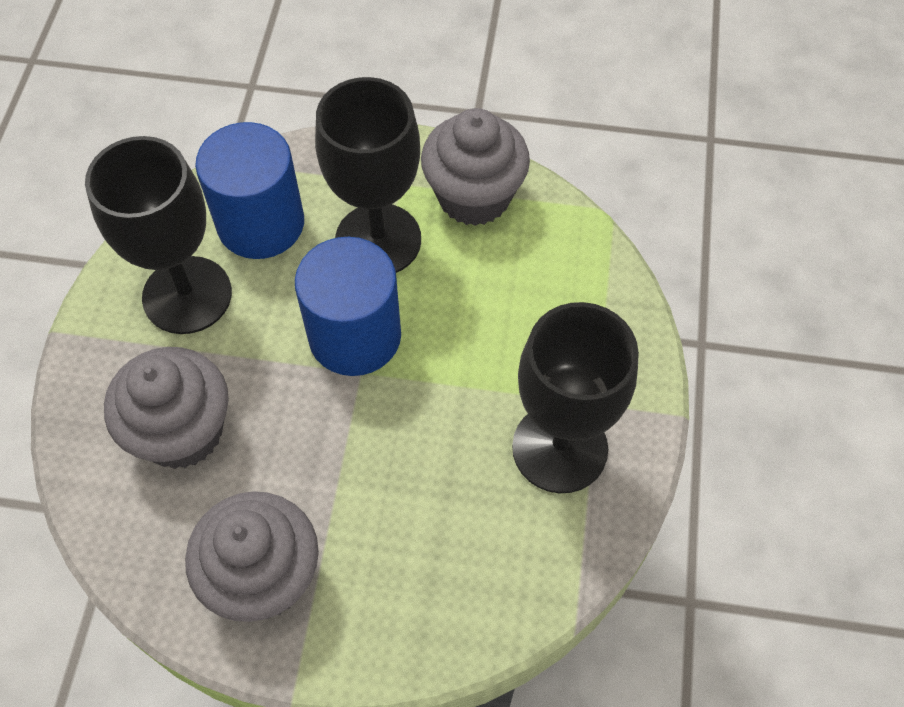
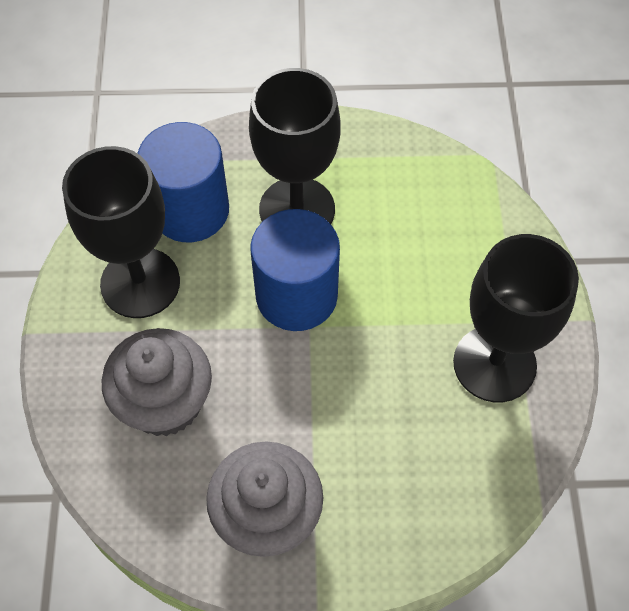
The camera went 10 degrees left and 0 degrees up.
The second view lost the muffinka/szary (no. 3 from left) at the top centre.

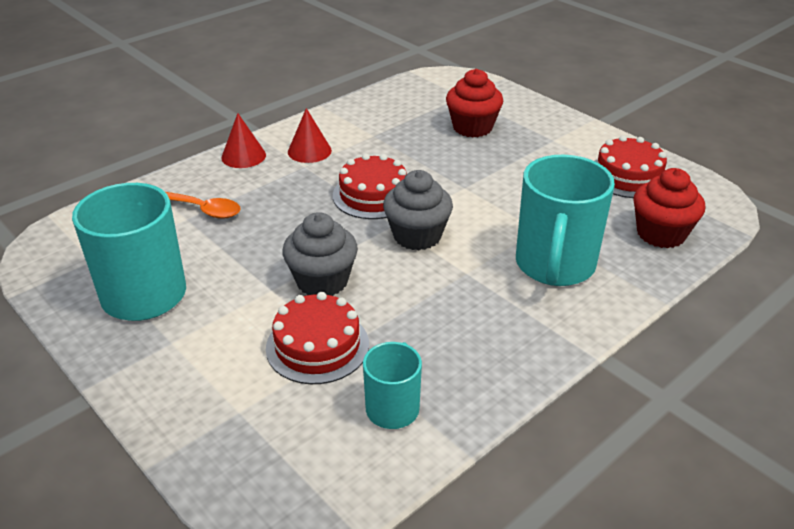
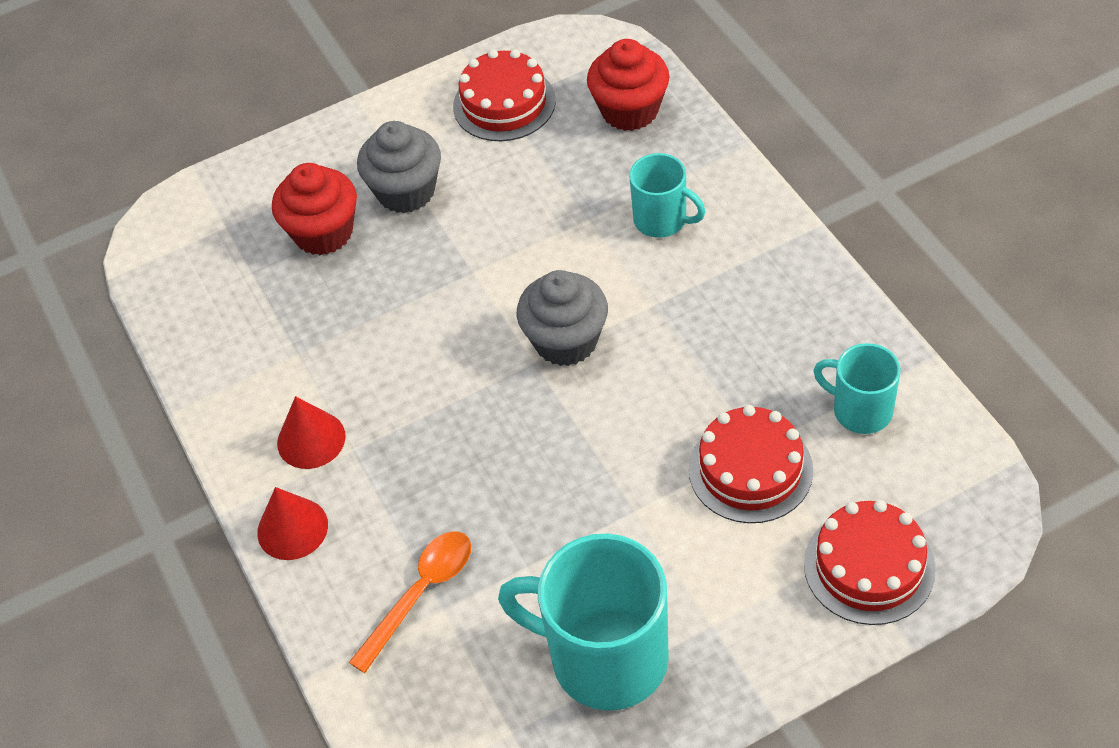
The camera went 70 degrees left and 15 degrees up.
The tort/czerwony (no. 2 from left in the first image) ended up elsewhere, having gone from the centre to the bottom right.
The size of the kubek/turkusowy (no. 3 from left in the first image) at the middle right changed by a factor of 0.55.
The muffinka/szary (no. 1 from left) ended up elsewhere, having gone from the centre to the top centre.

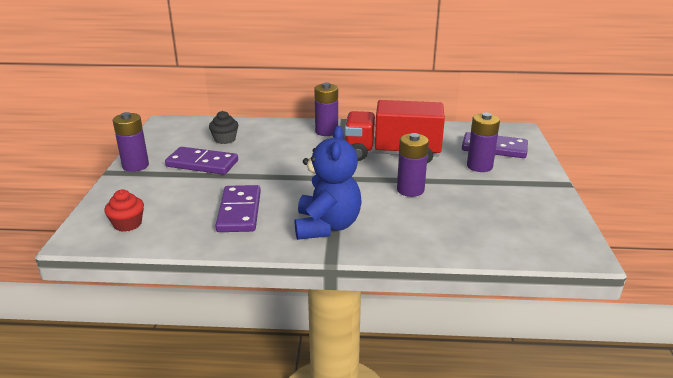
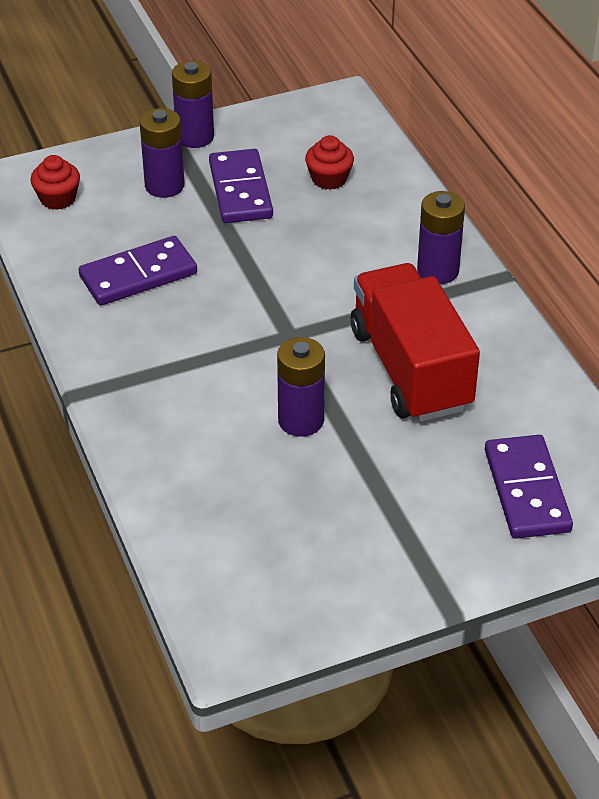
The camera went 65 degrees right and 15 degrees up.
What was the muffinka/czarny at the middle left turned into the muffinka/czerwony (no. 2 from left) at the top centre.
The bateria/fioletowy (no. 4 from left in the first image) ended up elsewhere, having gone from the middle right to the top left.
The second view lost the miś/niebieski at the centre.

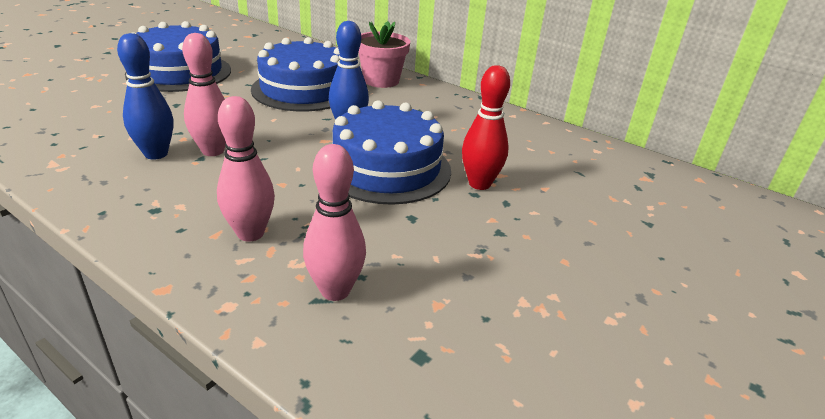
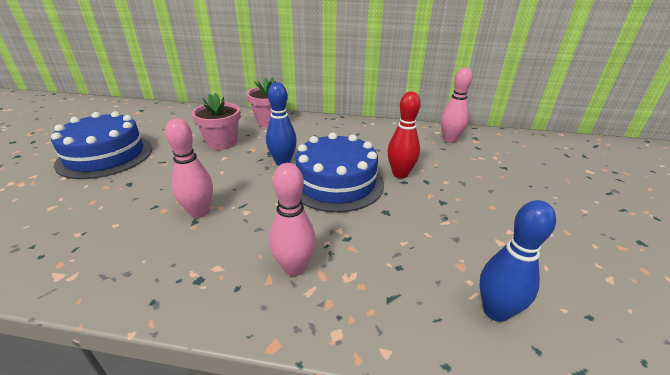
The camera went 25 degrees left and 0 degrees up.
The kręgiel/niebieski (no. 1 from left in the first image) ended up elsewhere, having gone from the top left to the bottom right.
Where the tort/niebieski (no. 2 from left) stood at the top centre, the doniczka/różowy (no. 1 from left) came to stand at the top left.
The kręgiel/różowy (no. 3 from left) ended up elsewhere, having gone from the centre to the top right.

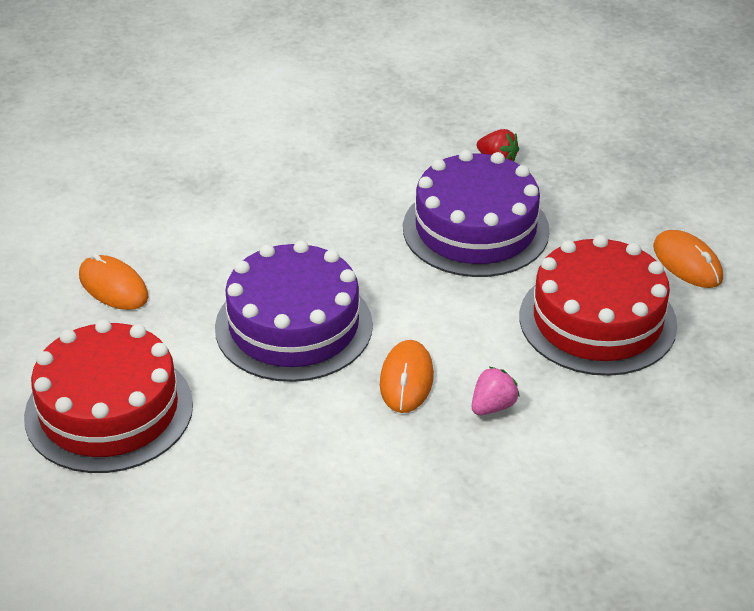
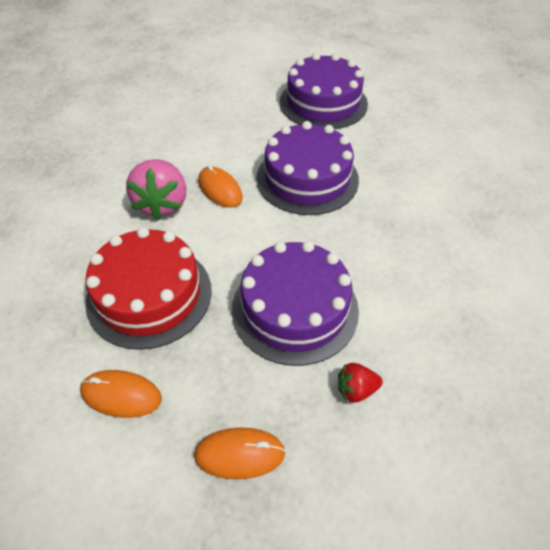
The camera went 135 degrees right and 10 degrees up.
The myszka/pomarańczowy (no. 1 from left in the first image) ended up elsewhere, having gone from the middle left to the bottom centre.
What was the tort/czerwony (no. 1 from left) at the middle left turned into the tort/fioletowy (no. 3 from left) at the top centre.
The size of the truskawka/różowy at the centre changed by a factor of 1.96.

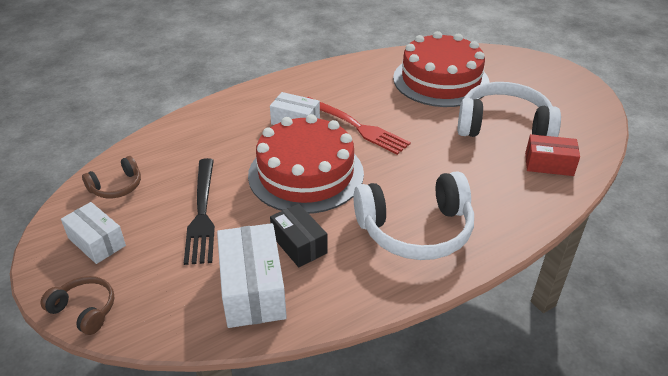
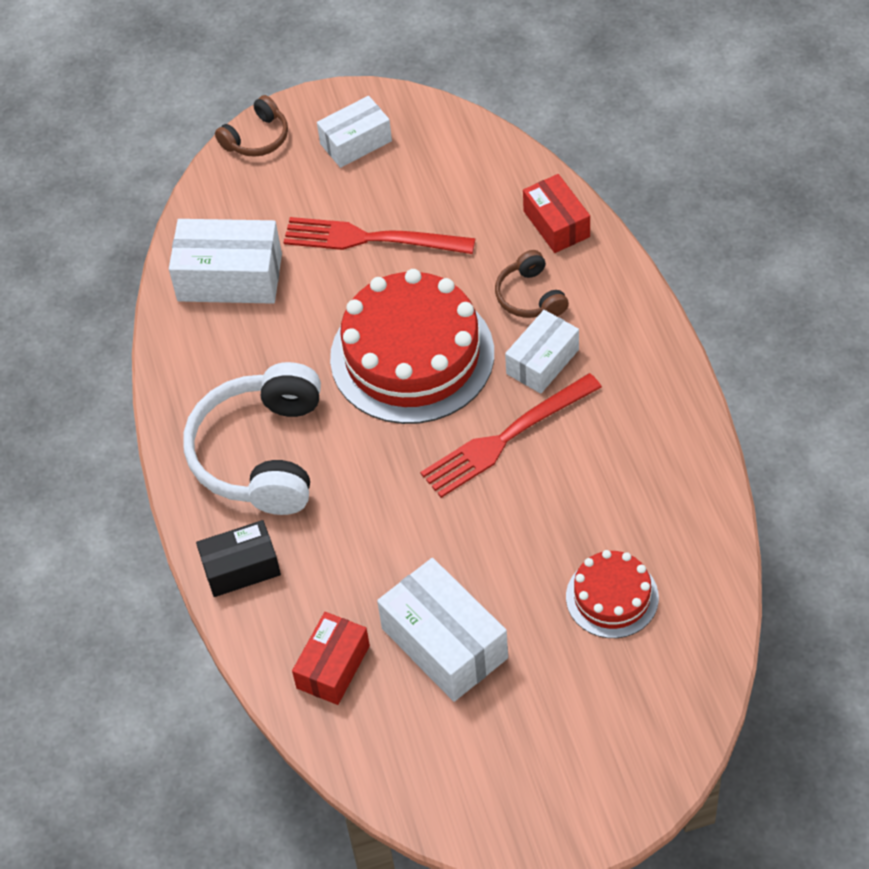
The camera went 110 degrees right and 15 degrees up.
The size of the tort/czerwony (no. 2 from left) at the top centre changed by a factor of 0.52.
Where the słuchawki/biały (no. 2 from left) stood at the top right, the pudełko/biały (no. 3 from left) came to stand at the bottom centre.
The słuchawki/brązowy (no. 2 from left) ended up elsewhere, having gone from the middle left to the top centre.
What was the widelec/czarny at the middle left turned into the widelec/czerwony (no. 1 from left) at the top centre.
The pudełko/czarny ended up elsewhere, having gone from the centre to the middle left.
The second view gained the pudełko/czerwony (no. 2 from left) at the top centre.

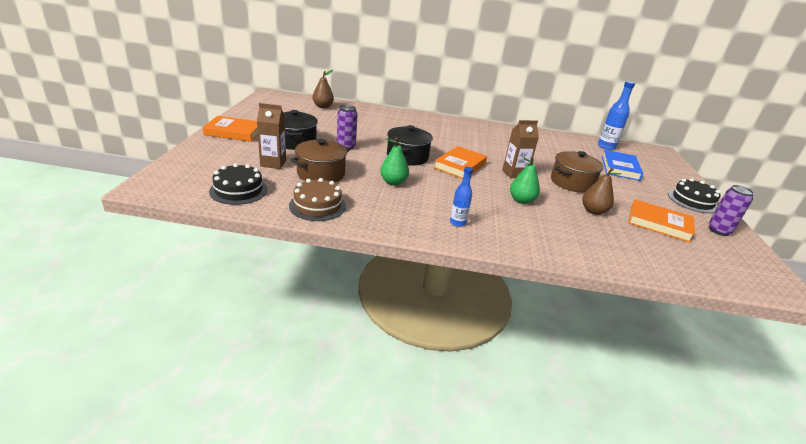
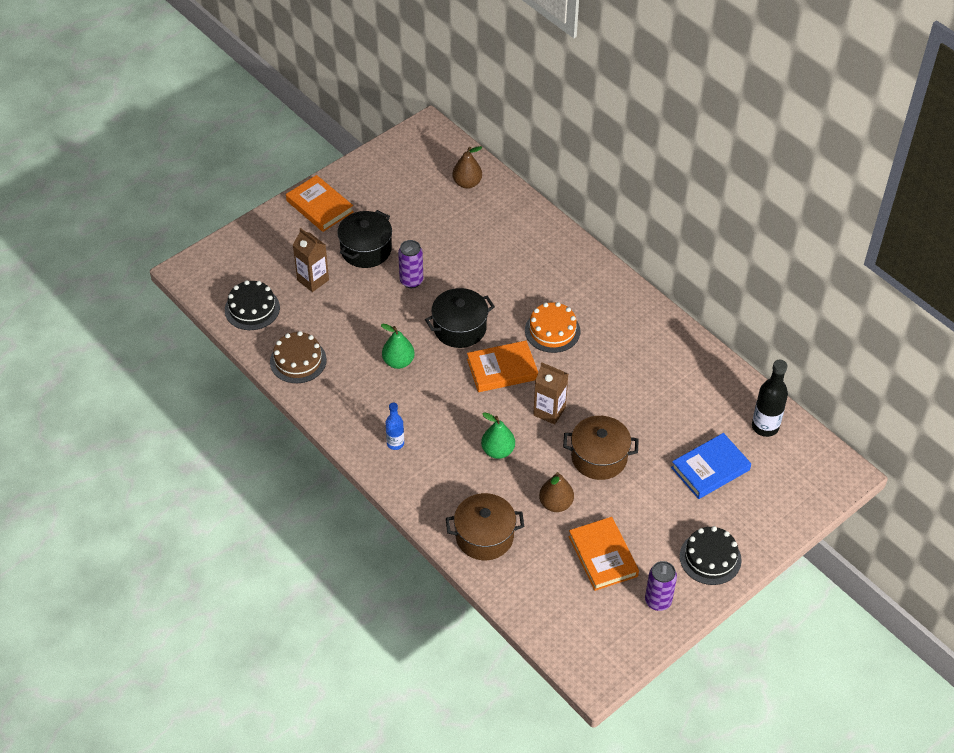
The camera went 45 degrees right and 20 degrees up.
What was the butelka/niebieski (no. 2 from left) at the top right turned into the butelka/czarny at the middle right.
The garnek/brązowy (no. 1 from left) ended up elsewhere, having gone from the centre to the bottom centre.
The second view gained the tort/pomarańczowy at the centre.

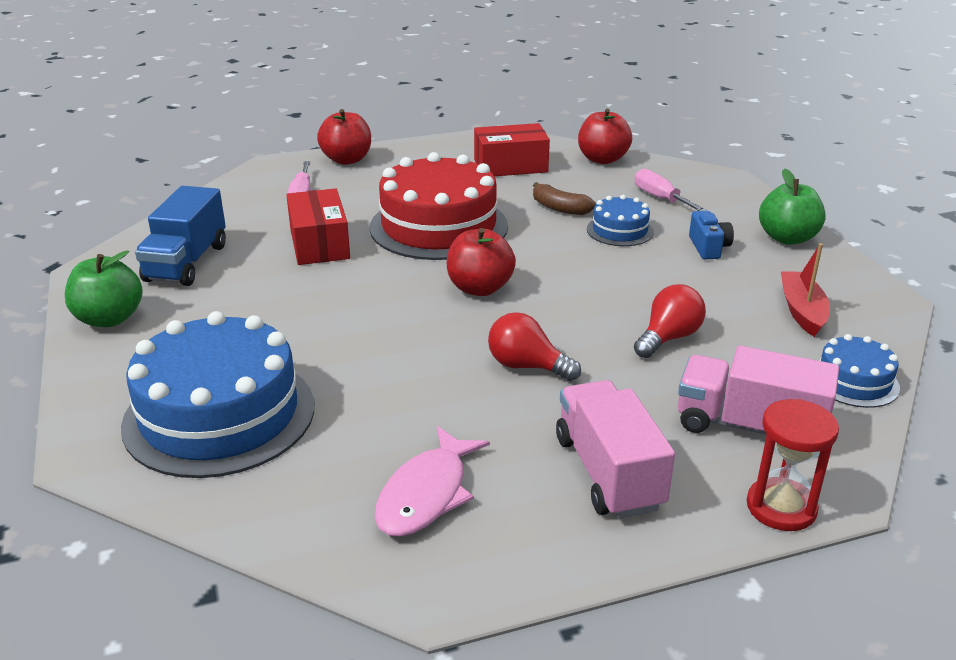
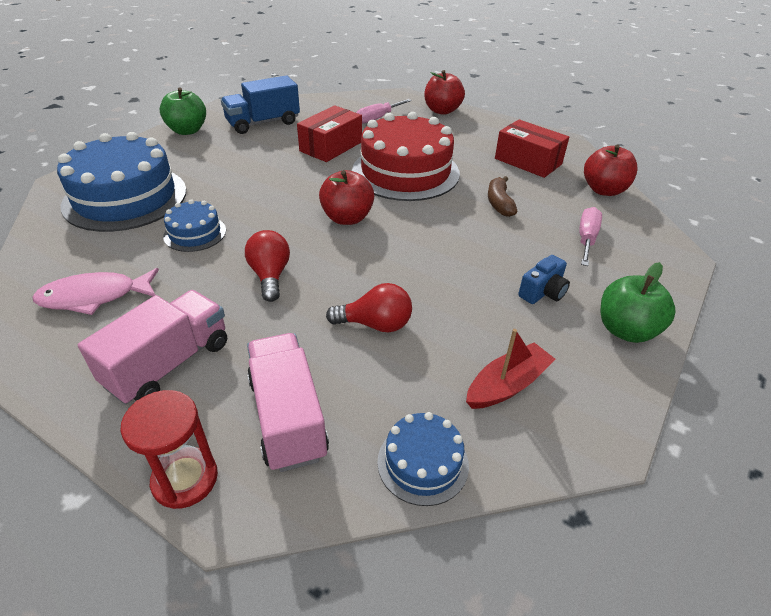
The camera went 50 degrees right and 10 degrees up.
The tort/niebieski (no. 2 from left) ended up elsewhere, having gone from the centre to the middle left.

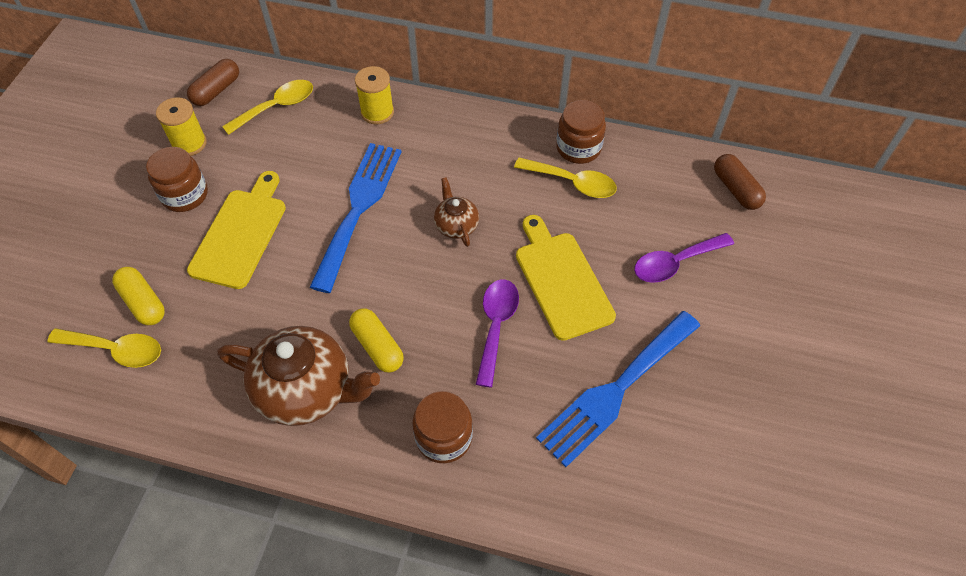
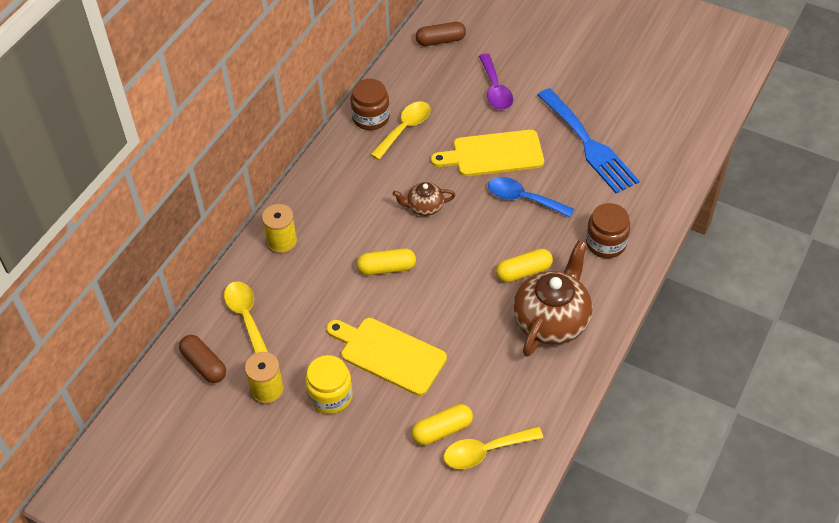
The camera went 75 degrees left and 5 degrees down.
Where the widelec/niebieski (no. 1 from left) stood at the centre, the kapsułka/żółty (no. 1 from left) came to stand at the centre.
What was the słoik/brązowy (no. 1 from left) at the top left turned into the słoik/żółty at the bottom centre.
What was the łyżka/fioletowy (no. 1 from left) at the centre turned into the łyżka/niebieski at the centre.
The łyżka/żółty (no. 1 from left in the first image) at the middle left ended up facing another way, 135 degrees counterclockwise from before.

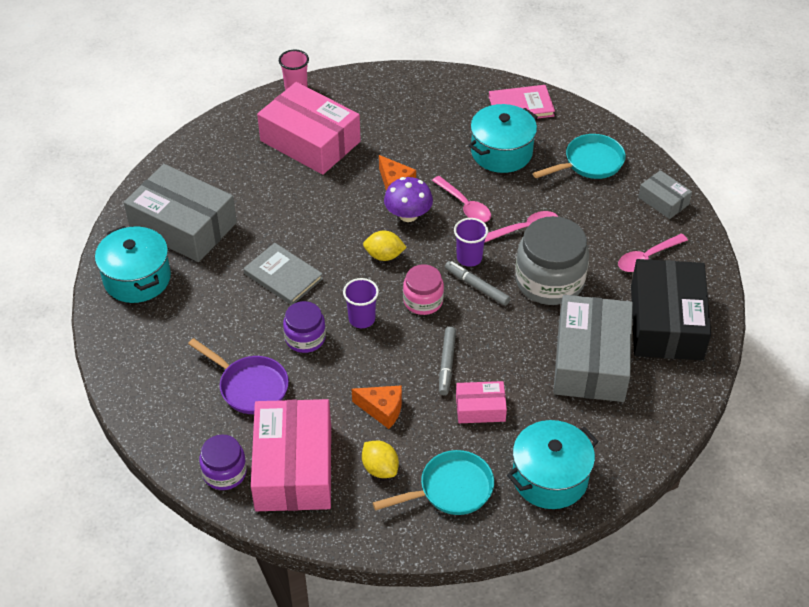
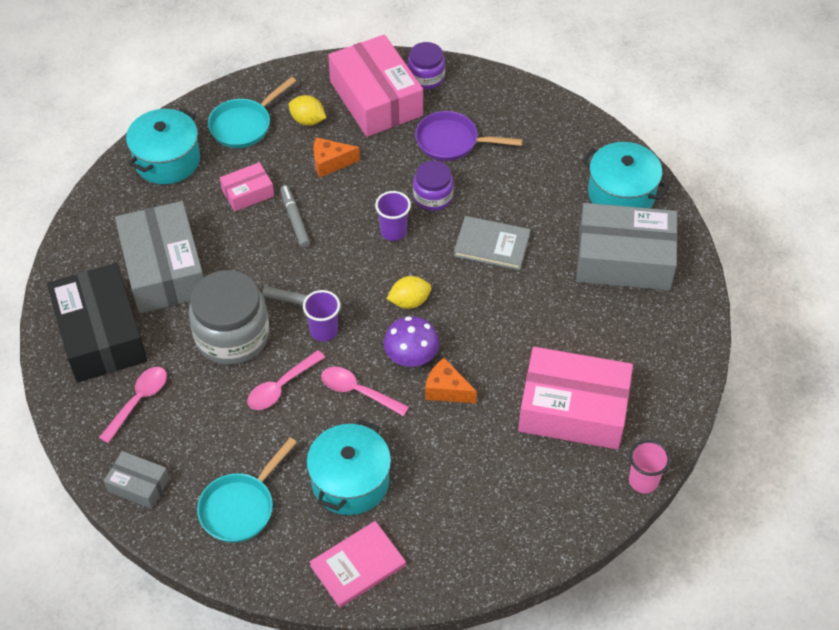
The camera went 155 degrees right and 5 degrees up.
The second view lost the słoik/różowy at the centre.

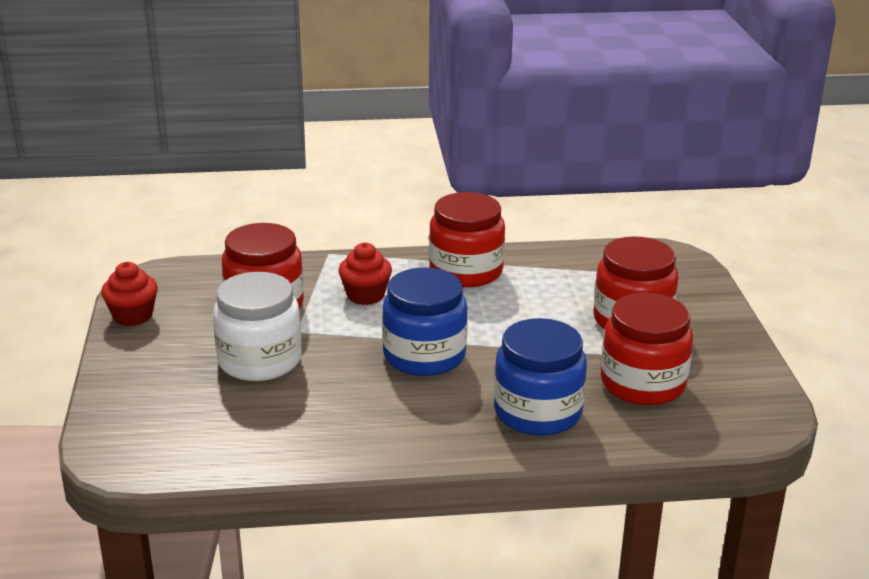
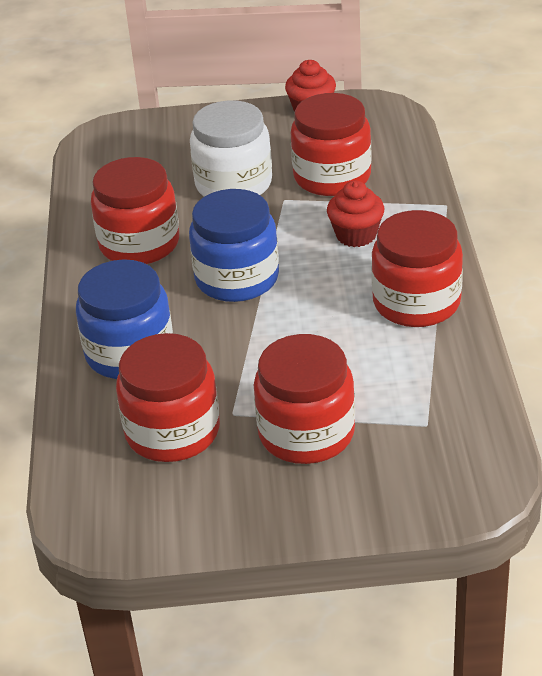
The camera went 95 degrees right and 10 degrees up.
The second view gained the słoik/czerwony (no. 1 from left) at the top left.

